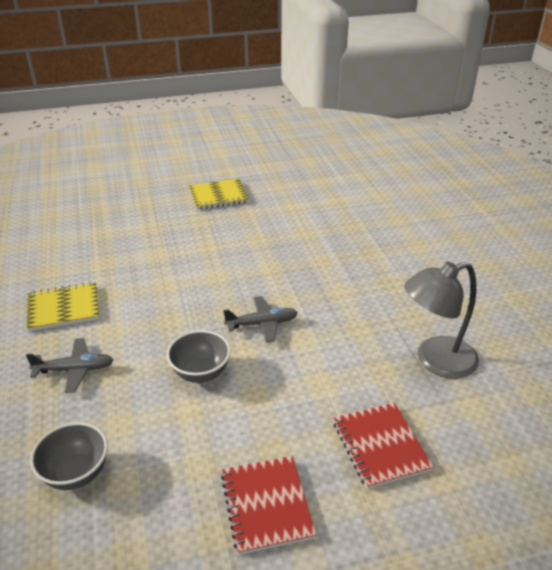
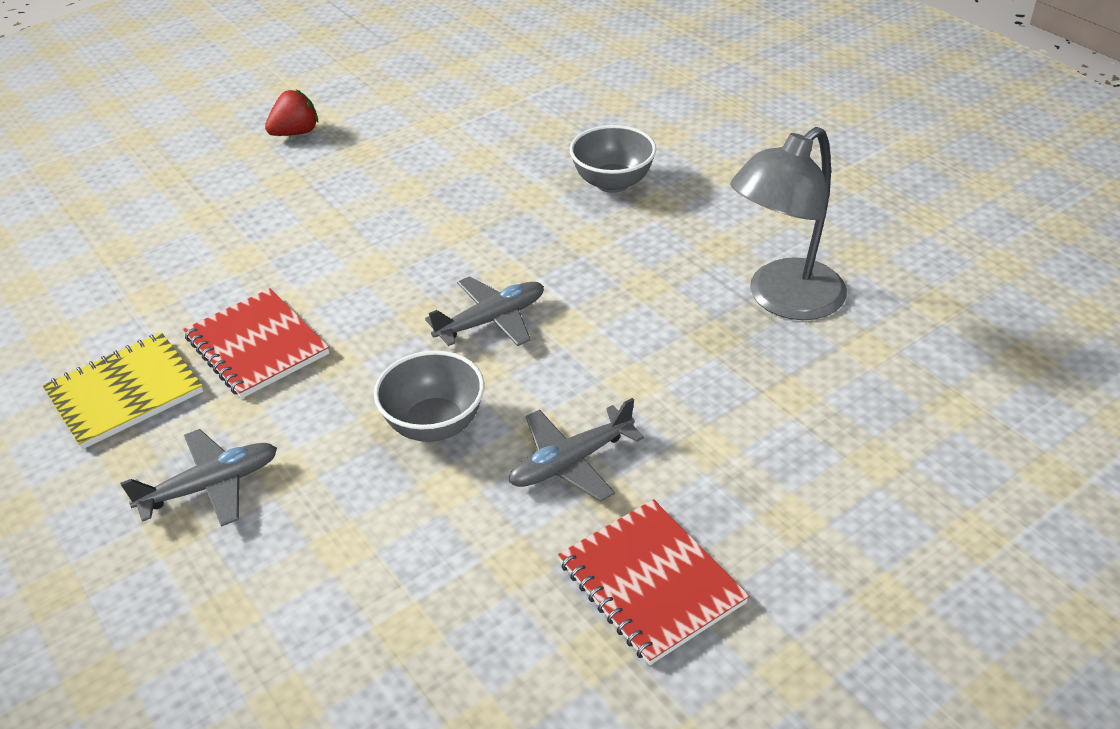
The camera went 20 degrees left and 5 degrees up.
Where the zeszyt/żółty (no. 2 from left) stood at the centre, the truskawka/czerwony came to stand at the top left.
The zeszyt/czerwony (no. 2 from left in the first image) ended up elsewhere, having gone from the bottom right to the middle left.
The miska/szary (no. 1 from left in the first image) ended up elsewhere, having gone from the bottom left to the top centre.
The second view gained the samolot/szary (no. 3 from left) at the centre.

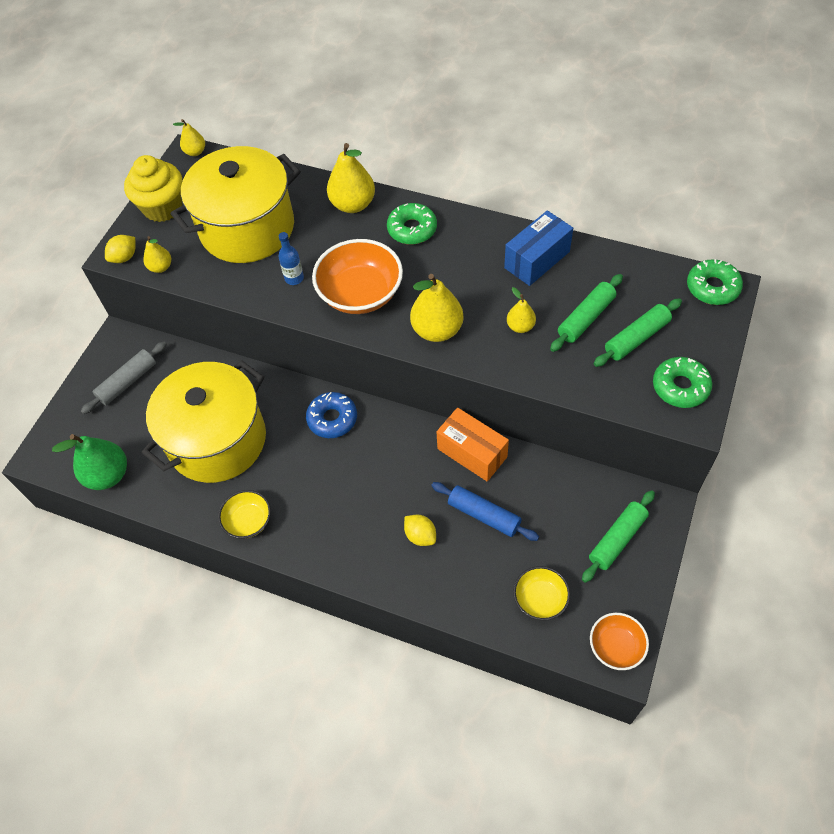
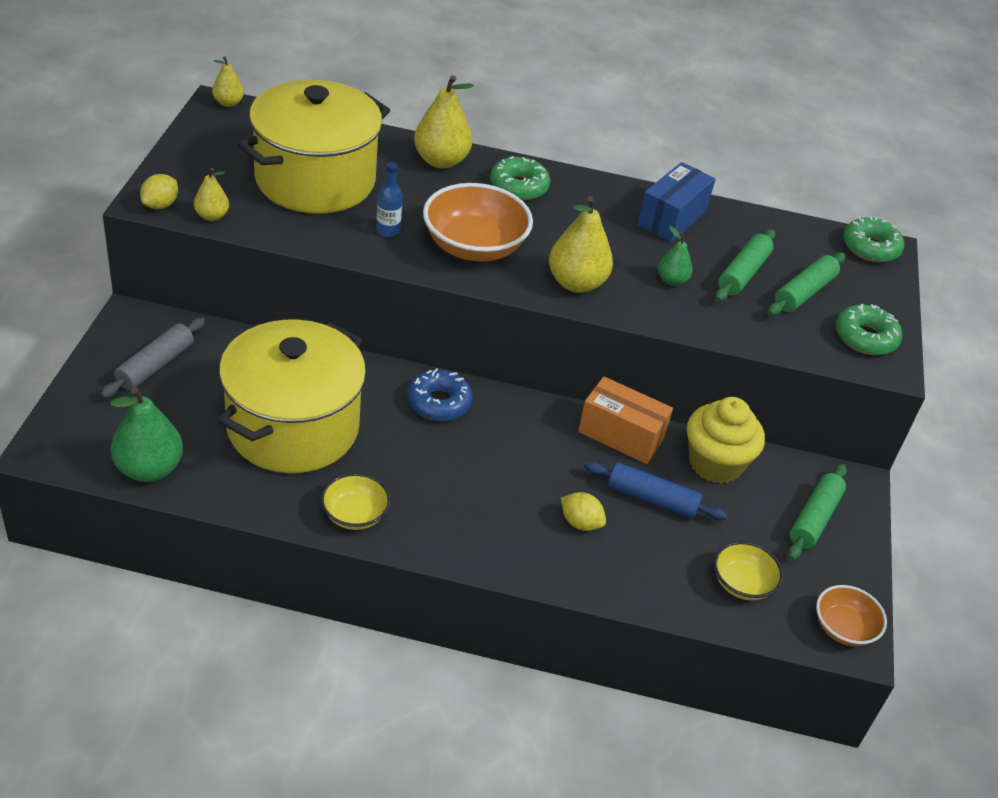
The camera went 20 degrees left and 15 degrees down.
The muffinka/żółty ended up elsewhere, having gone from the top left to the middle right.
What was the gruszka/żółty (no. 5 from left) at the centre turned into the gruszka/zielony (no. 2 from left) at the top right.

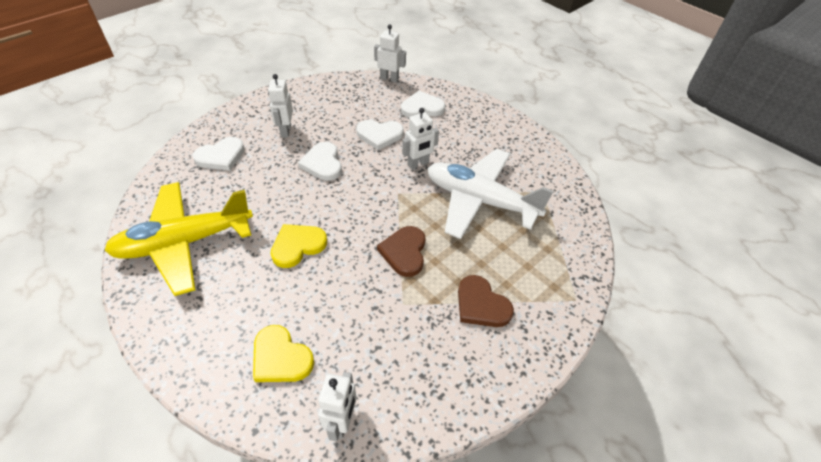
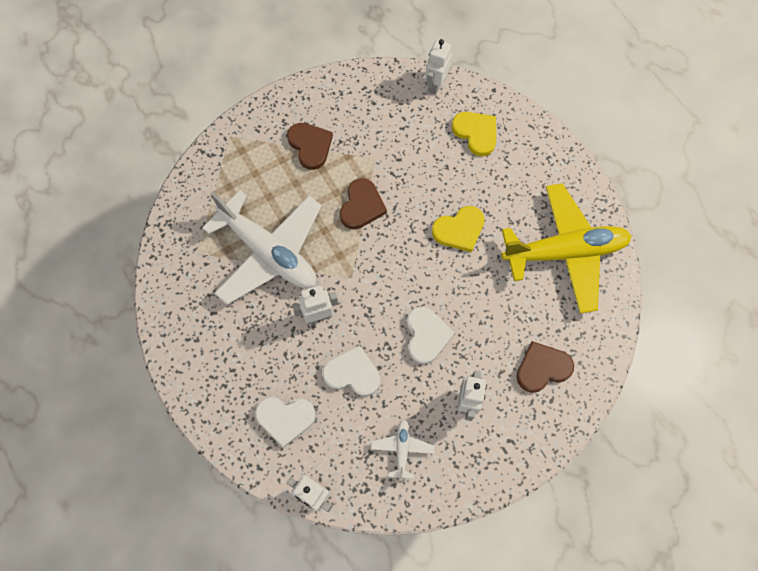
The camera went 165 degrees left and 20 degrees up.
What was the serce/biały (no. 1 from left) at the middle left turned into the serce/brązowy (no. 3 from left) at the middle right.
The second view gained the samolot/biały (no. 2 from left) at the bottom centre.

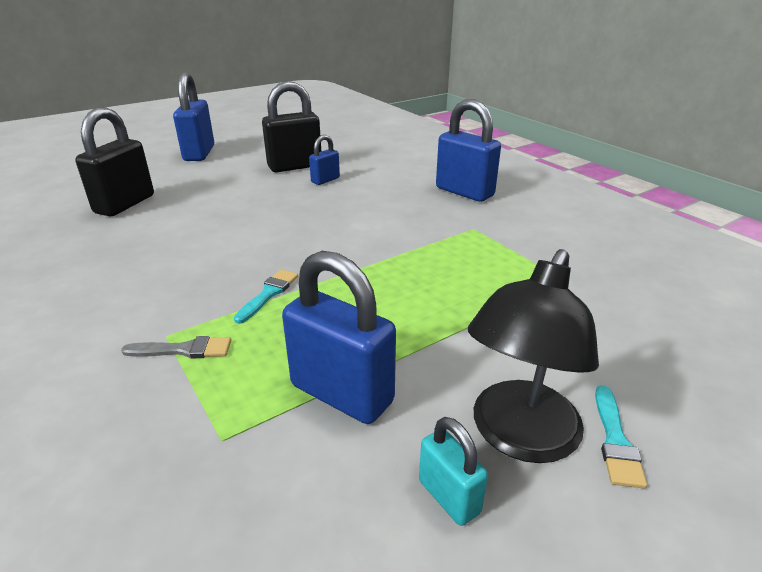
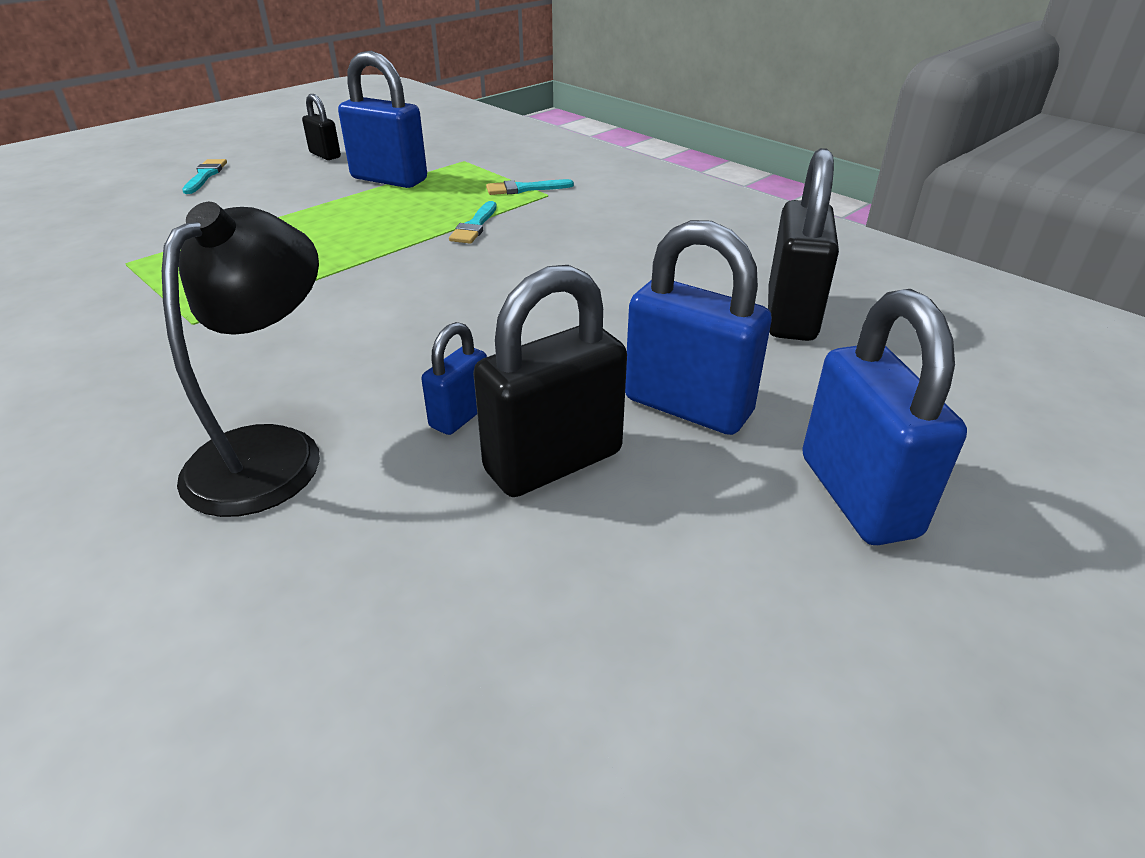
The camera went 170 degrees right and 5 degrees up.
The kłódka/niebieski (no. 4 from left in the first image) ended up elsewhere, having gone from the top centre to the centre.
The lampka/czarny ended up elsewhere, having gone from the middle right to the middle left.
What was the pędzel/szary at the middle left turned into the pędzel/turkusowy (no. 3 from left) at the top centre.
What was the kłódka/turkusowy at the bottom centre turned into the kłódka/czarny (no. 1 from left) at the top left.

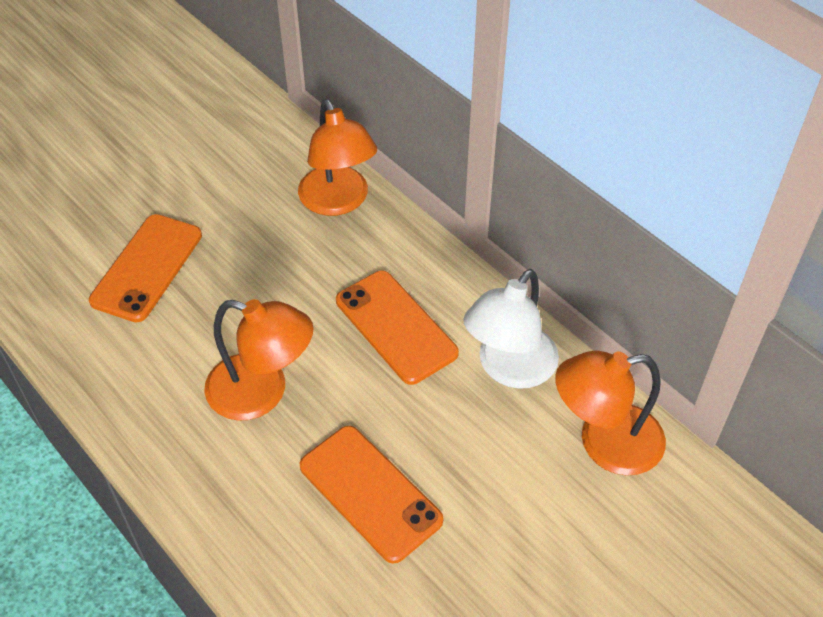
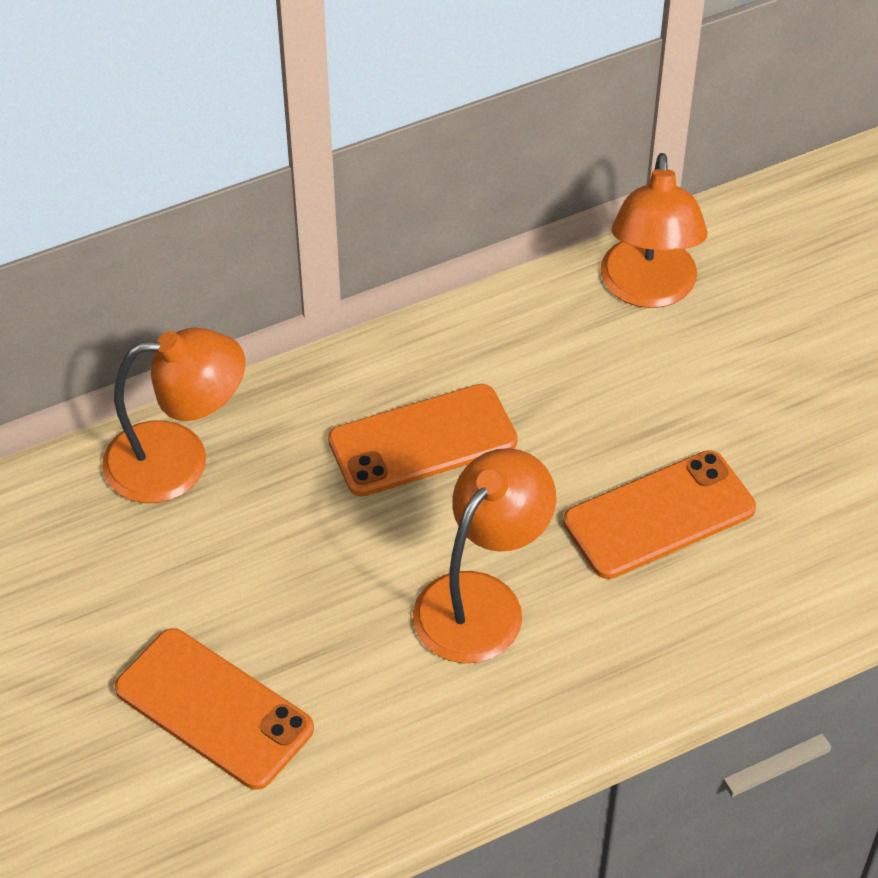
The camera went 75 degrees left and 0 degrees up.
The second view lost the lampka/biały at the centre.

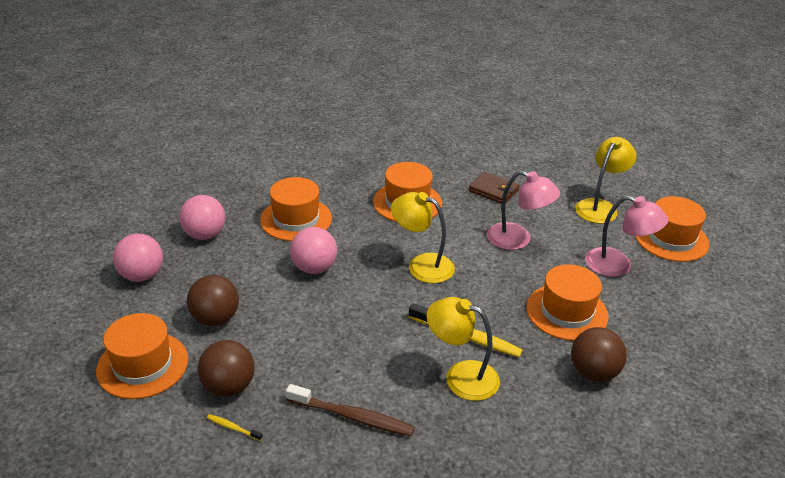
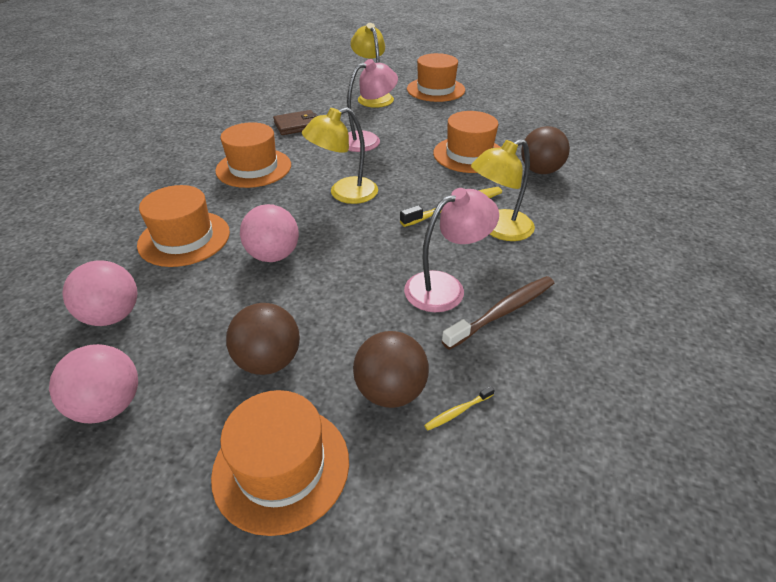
The camera went 55 degrees left and 5 degrees up.
The lampka/różowy (no. 2 from left) ended up elsewhere, having gone from the middle right to the centre.

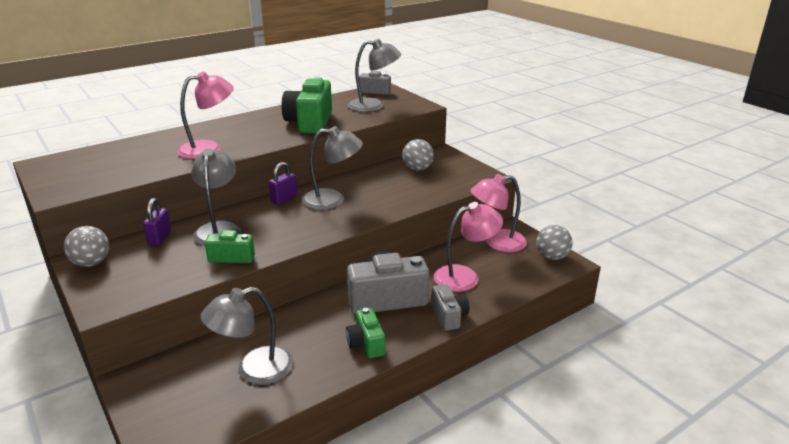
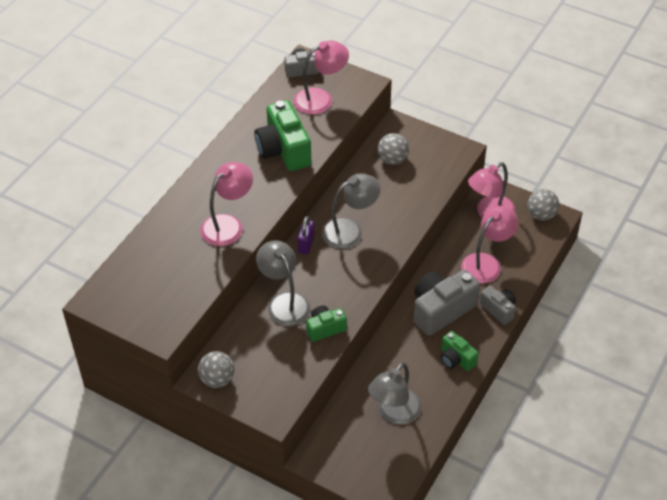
The camera went 25 degrees left and 20 degrees up.
What was the lampka/szary (no. 4 from left) at the top centre turned into the lampka/różowy (no. 2 from left) at the top centre.
The second view lost the kłódka/fioletowy (no. 1 from left) at the middle left.

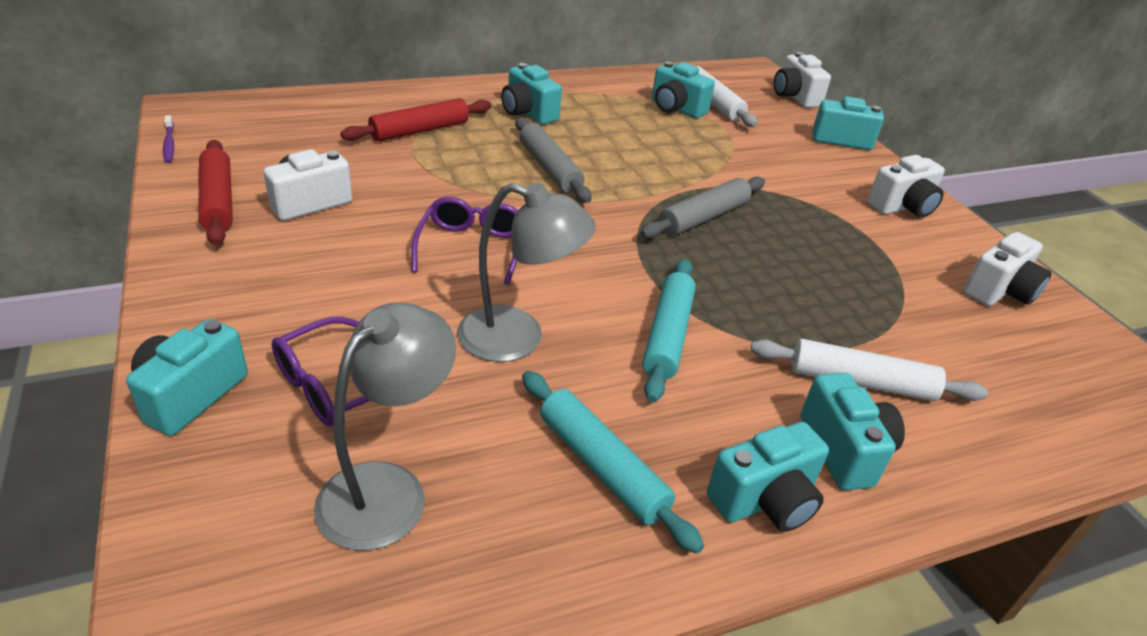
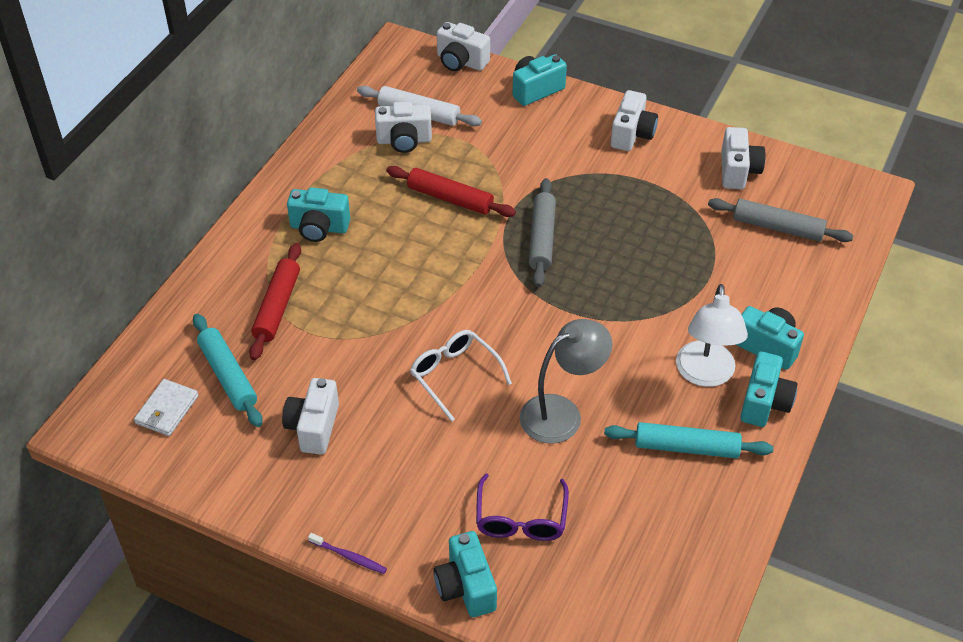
The camera went 40 degrees left and 10 degrees up.
What was the aparat fotograficzny/turkusowy (no. 3 from left) at the top centre turned into the aparat fotograficzny/biały (no. 2 from left) at the top centre.
The szczoteczka do zębów/fioletowy ended up elsewhere, having gone from the top left to the bottom centre.
The wałek do ciasta/szary (no. 1 from left in the first image) ended up elsewhere, having gone from the top centre to the middle right.
The wałek do ciasta/czerwony (no. 1 from left in the first image) ended up elsewhere, having gone from the top left to the top centre.
What was the okulary/fioletowy (no. 2 from left) at the centre turned into the okulary/biały at the centre.
The wałek do ciasta/turkusowy (no. 2 from left in the first image) ended up elsewhere, having gone from the centre to the middle left.
The second view lost the lampka/szary (no. 1 from left) at the bottom centre.
The second view lost the wałek do ciasta/biały (no. 2 from left) at the middle right.
The second view gained the lampka/biały at the middle right.
The second view gained the portfel/biały at the middle left.

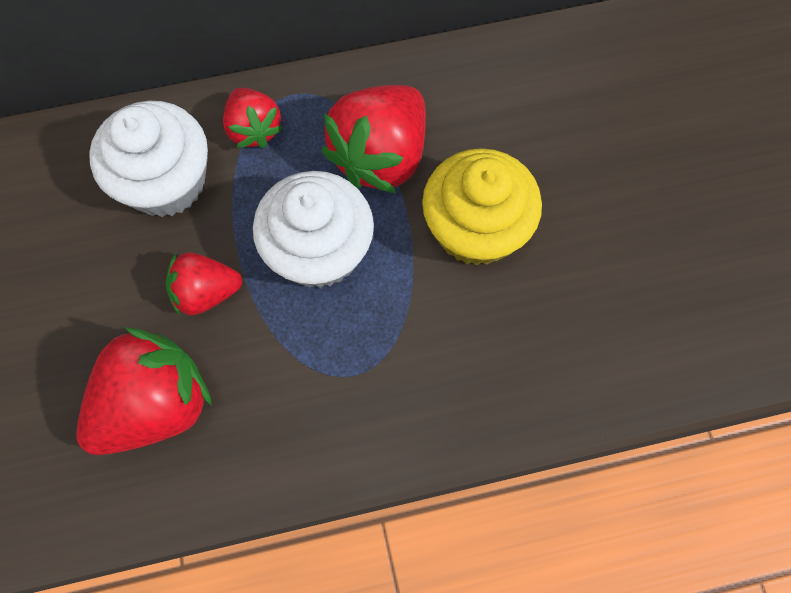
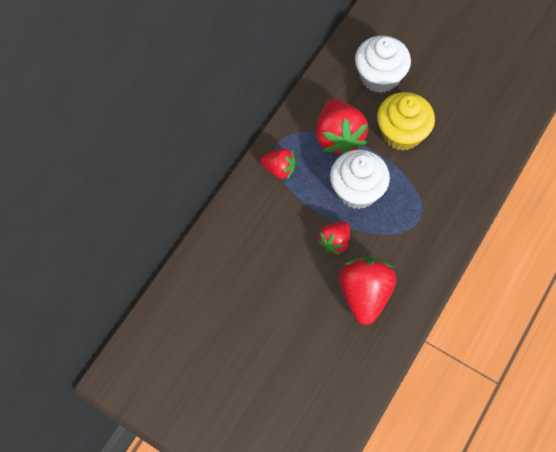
The camera went 45 degrees left and 5 degrees down.
The muffinka/biały (no. 1 from left in the first image) ended up elsewhere, having gone from the top left to the top right.

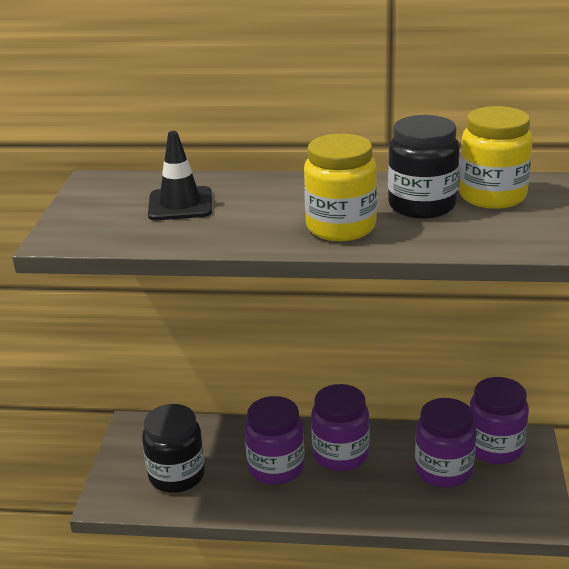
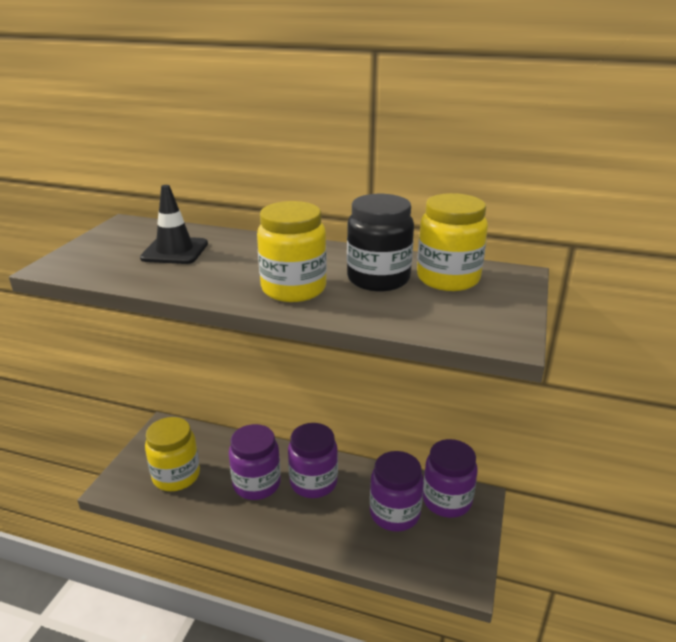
The camera went 10 degrees right and 0 degrees up.
What was the słoik/czarny (no. 1 from left) at the bottom left turned into the słoik/żółty (no. 1 from left) at the bottom left.

